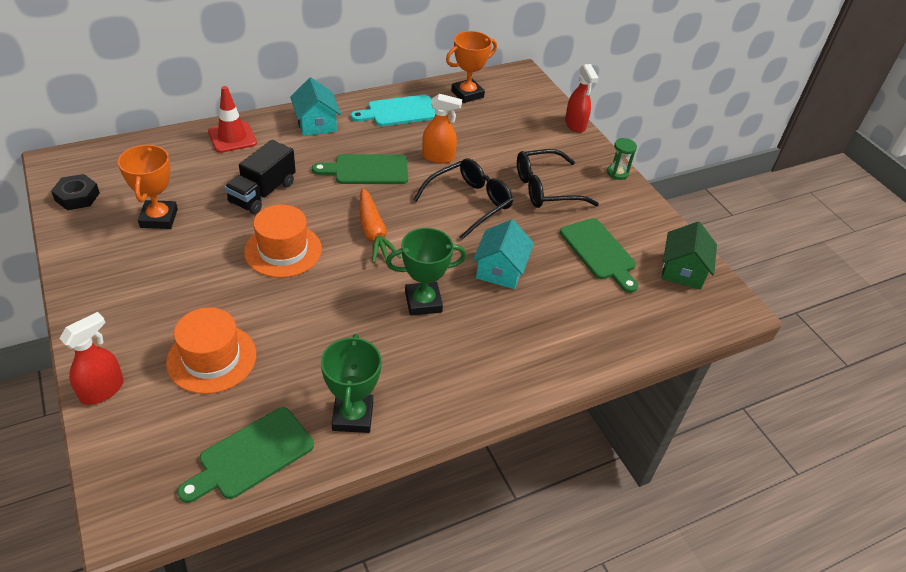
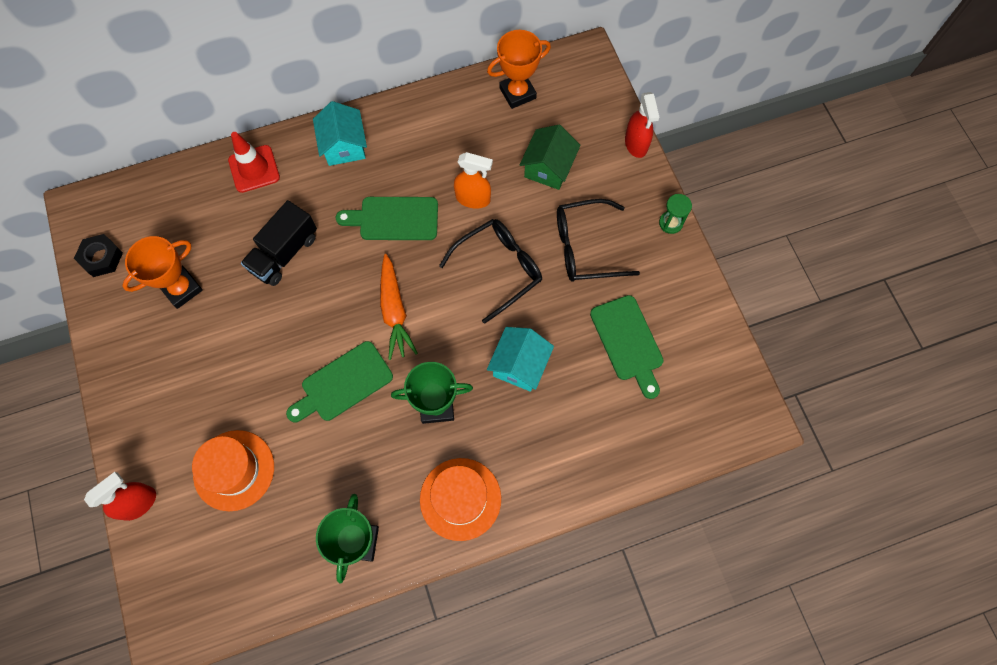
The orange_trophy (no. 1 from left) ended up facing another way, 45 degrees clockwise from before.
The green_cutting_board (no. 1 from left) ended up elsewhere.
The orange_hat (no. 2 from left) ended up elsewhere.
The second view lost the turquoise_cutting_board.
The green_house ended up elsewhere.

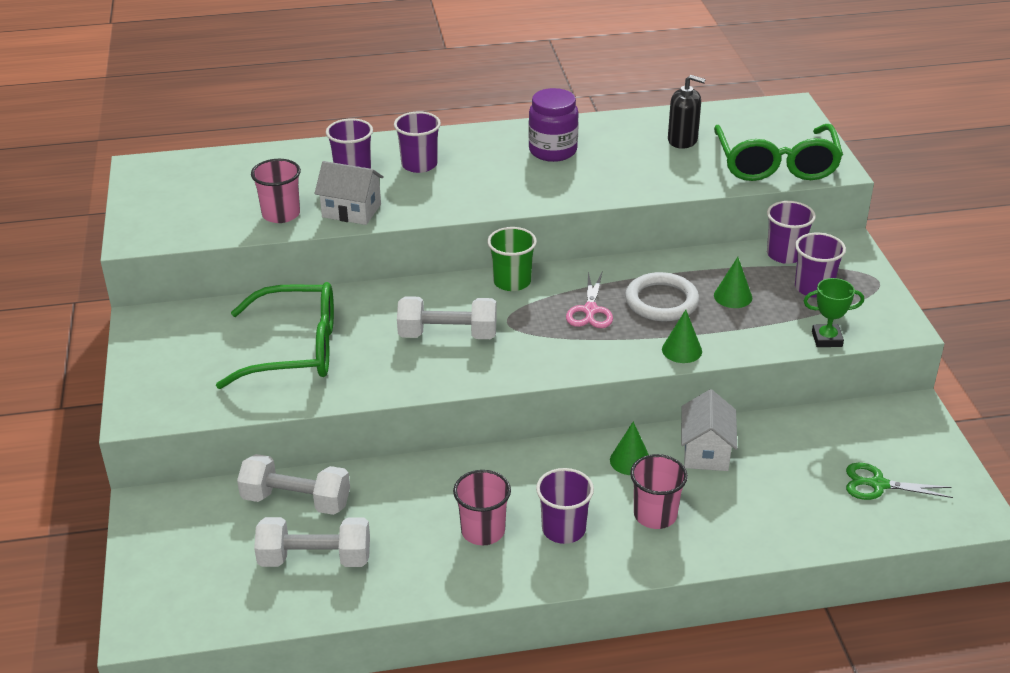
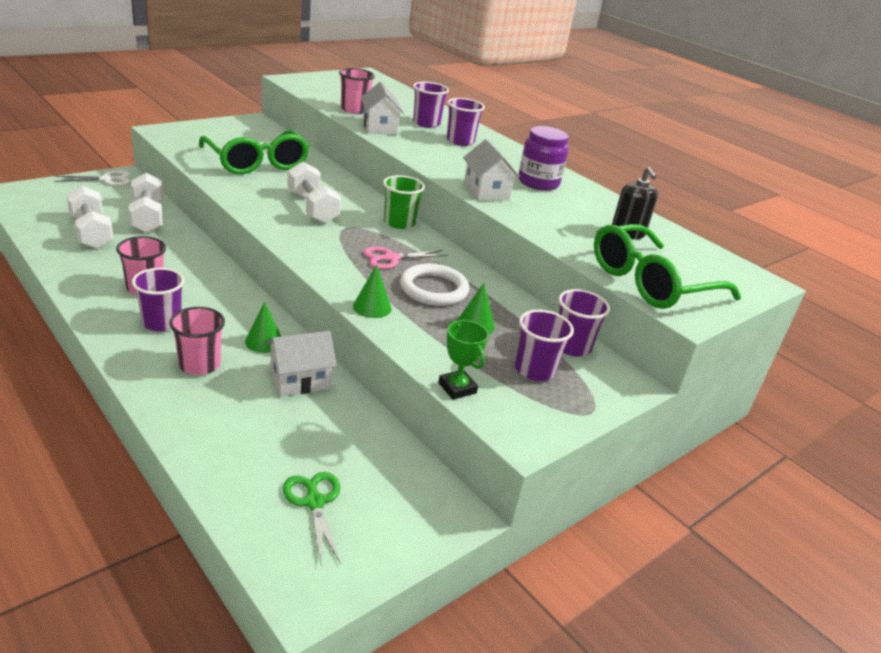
The second view gained the white_scissors.
The second view gained the white_house (no. 3 from left).

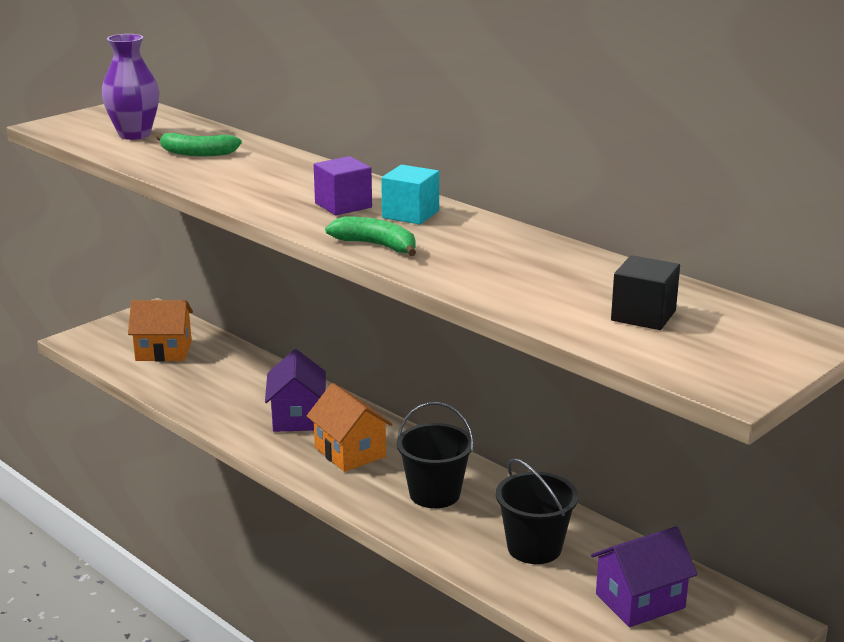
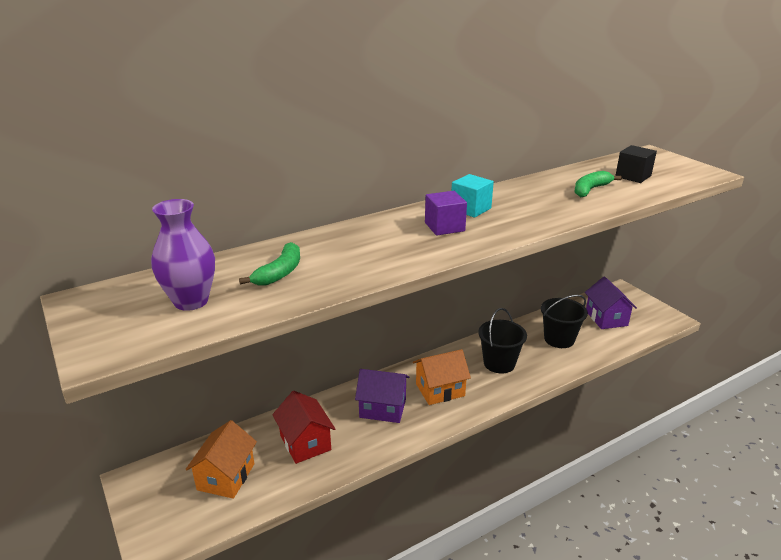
The green_banana (no. 2 from left) ended up elsewhere.
The second view gained the red_house.

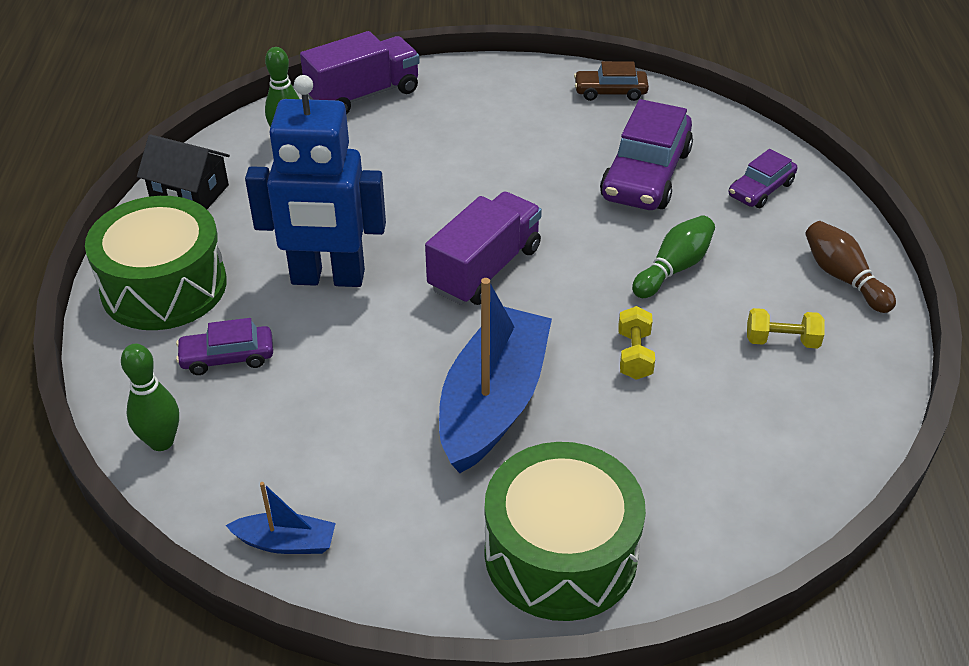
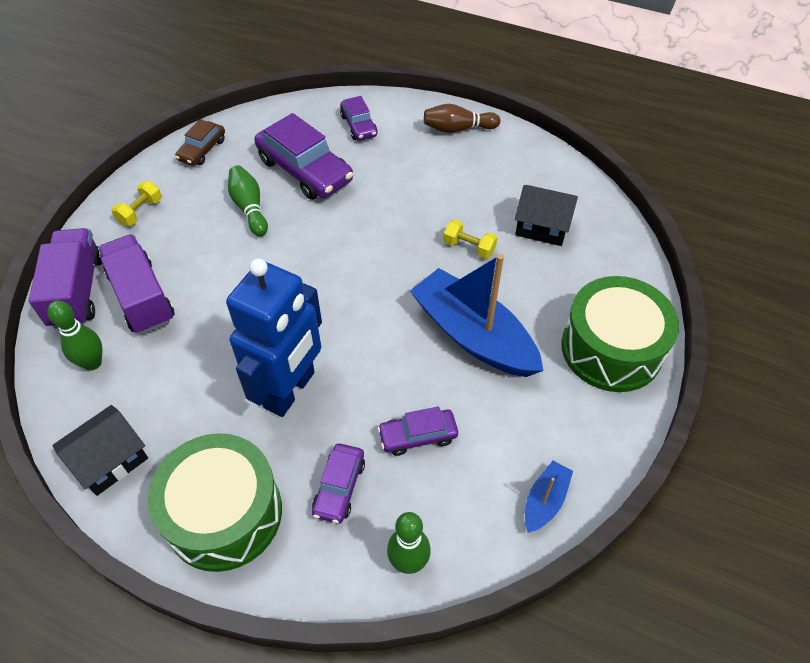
The purple_truck (no. 2 from left) ended up elsewhere.
The green_bowling_pin (no. 3 from left in the first image) ended up elsewhere.
The yellow_dumbbell (no. 2 from left in the first image) ended up elsewhere.
The second view gained the purple_car (no. 4 from left).
The second view gained the black_house (no. 2 from left).

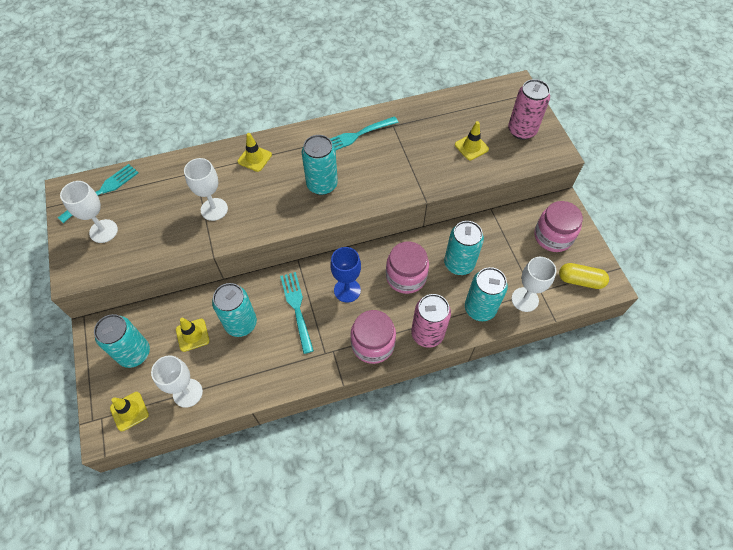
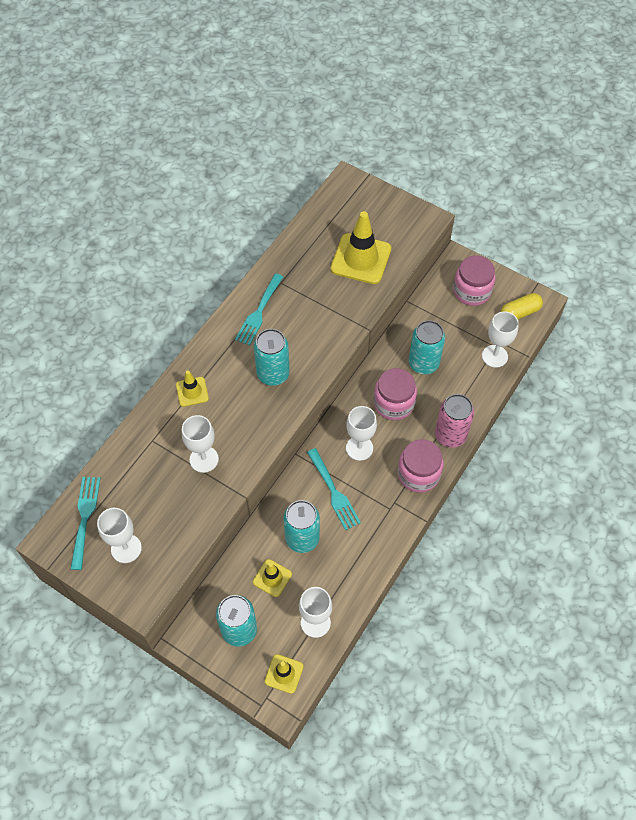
The turquoise_fork (no. 2 from left in the first image) ended up facing another way, 150 degrees counterclockwise from before.
What was the blue_goblet turned into the white_goblet (no. 4 from left).
The size of the yellow_traffic_cone (no. 4 from left) changed by a factor of 1.92.
The second view lost the turquoise_can (no. 5 from left).
The second view lost the pink_can (no. 2 from left).

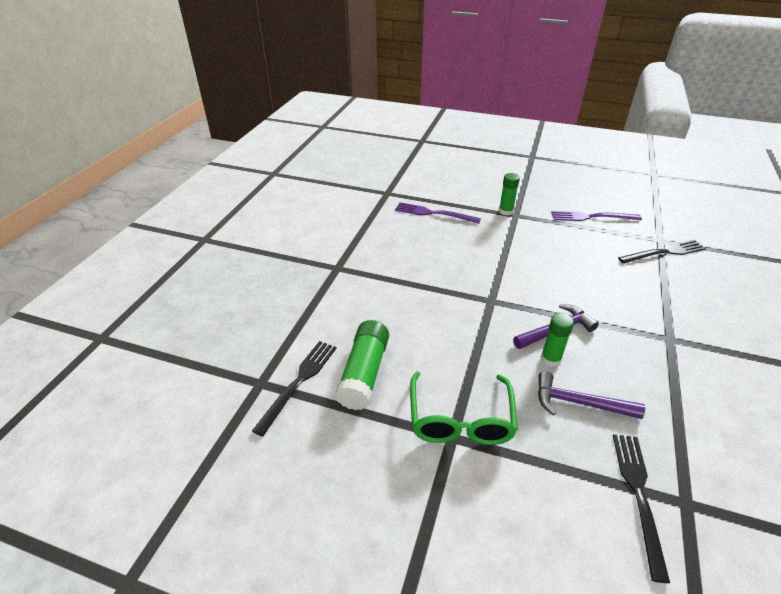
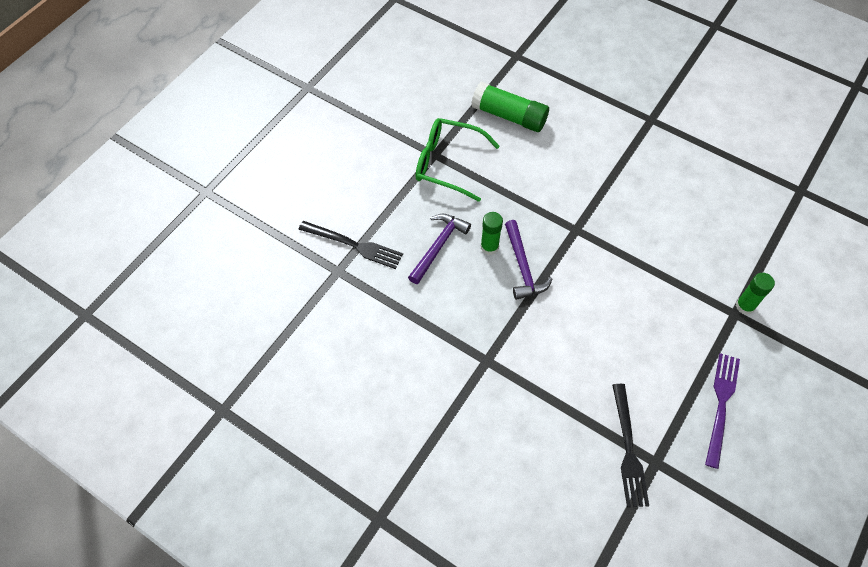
The second view lost the black_fork (no. 1 from left).
The second view lost the purple_fork (no. 1 from left).

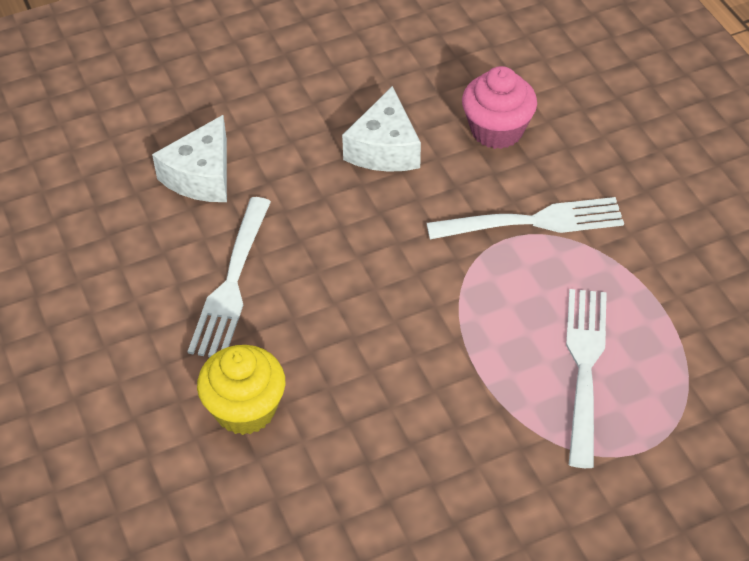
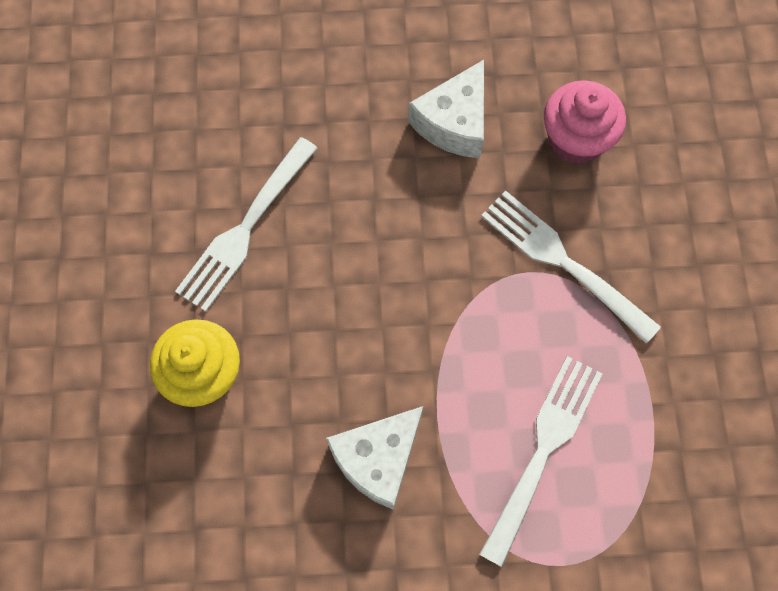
The white_cheese (no. 1 from left) ended up elsewhere.
The white_fork (no. 2 from left in the first image) ended up facing another way, 150 degrees counterclockwise from before.

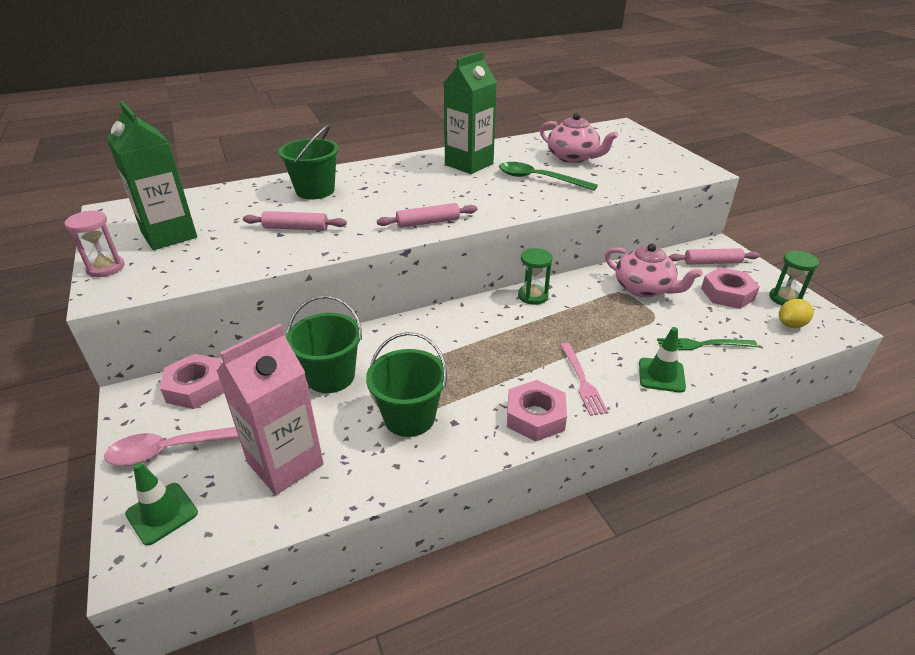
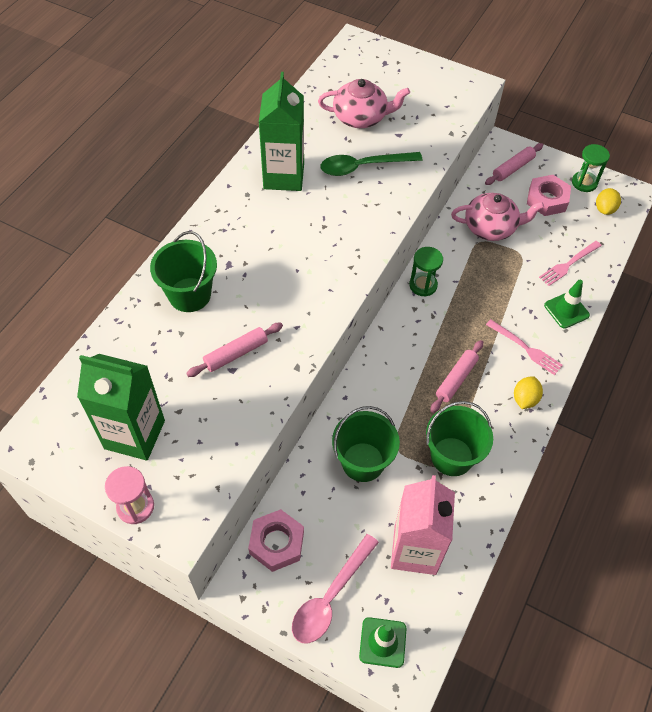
The pink_rolling_pin (no. 2 from left) ended up elsewhere.
Where the pink_nut (no. 2 from left) stood, the yellow_lemon (no. 1 from left) came to stand.
What was the green_fork turned into the pink_fork (no. 2 from left).

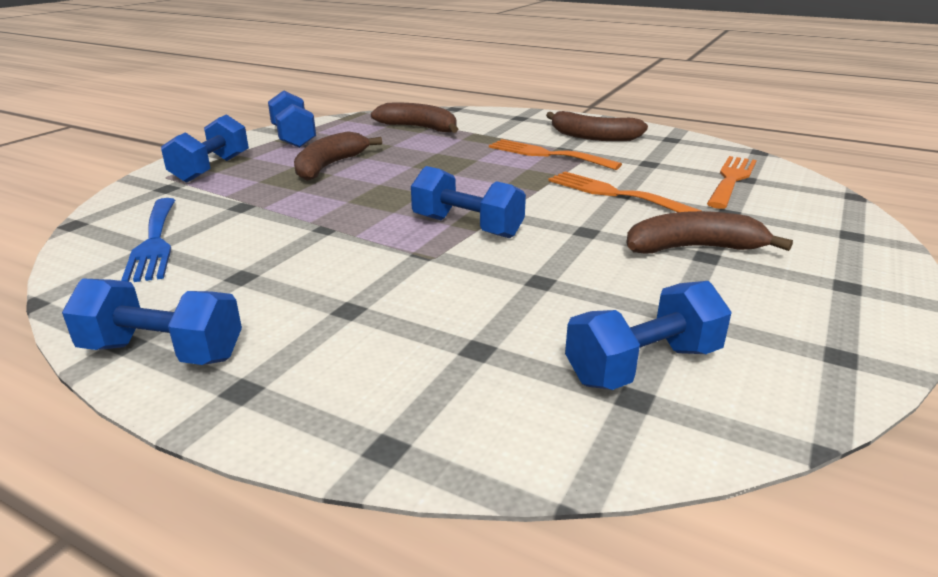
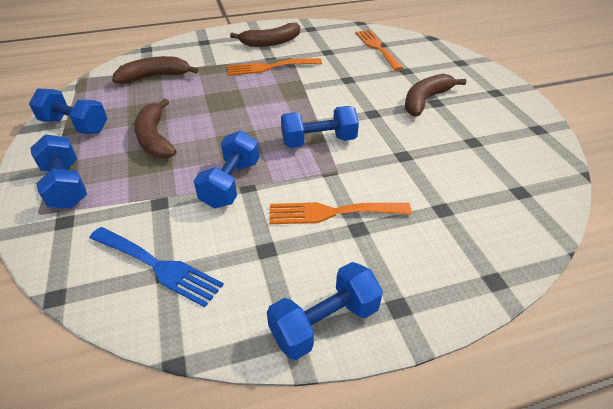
The orange_fork (no. 2 from left) ended up elsewhere.
The blue_dumbbell (no. 5 from left in the first image) ended up elsewhere.

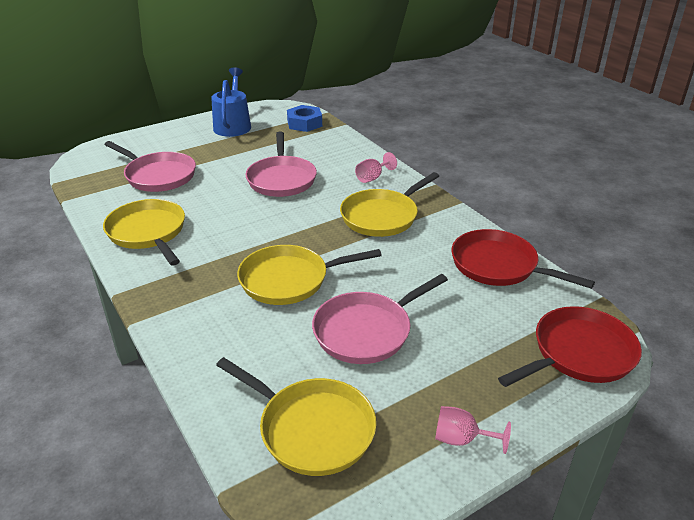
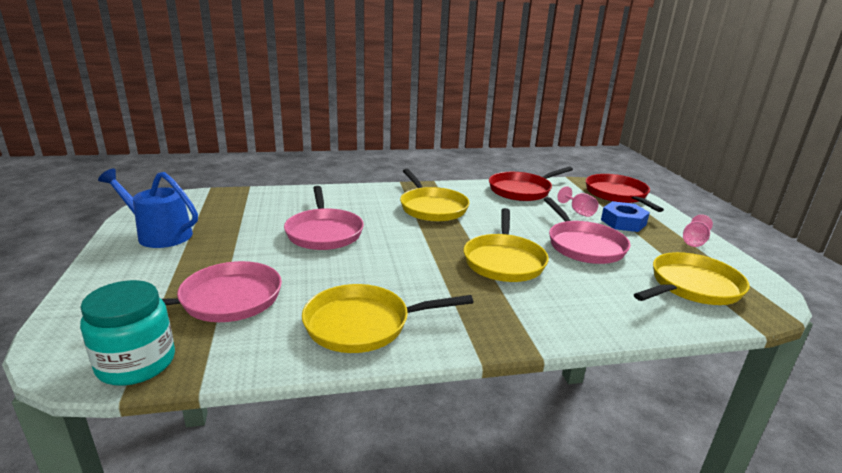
The pink_pan (no. 2 from left) ended up facing another way, 60 degrees clockwise from before.
The blue_nut ended up elsewhere.
The pink_goblet (no. 1 from left) ended up elsewhere.
The second view gained the turquoise_jar.

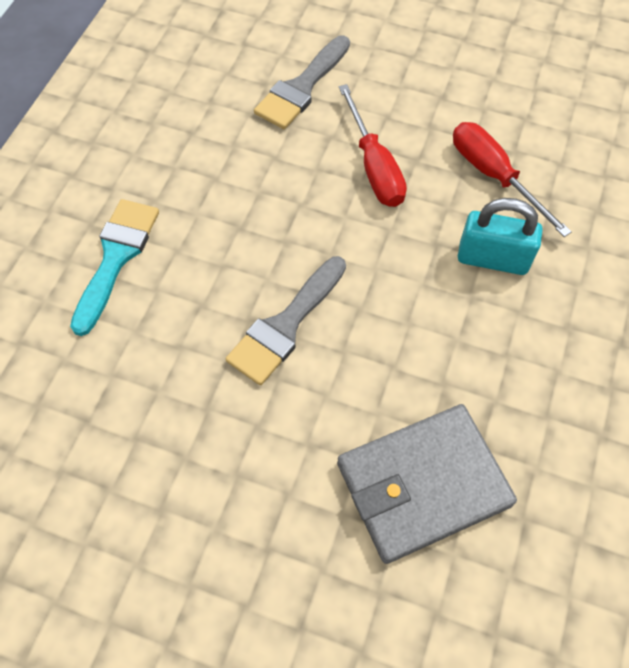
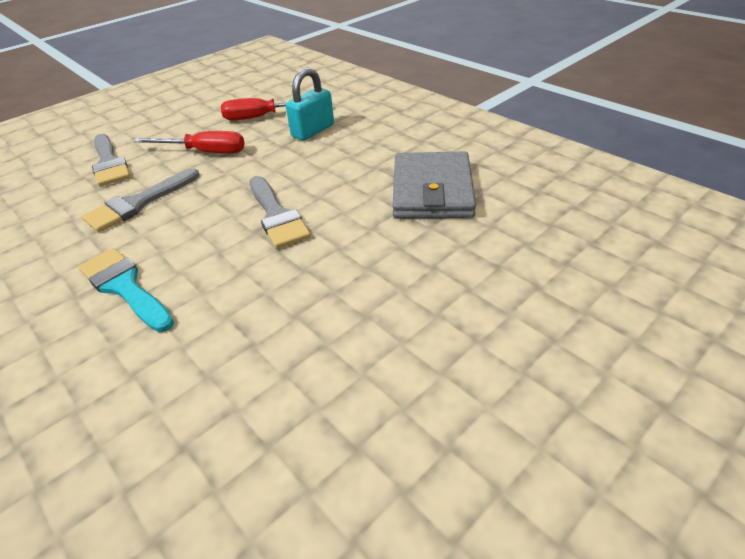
The second view gained the grey_brush (no. 2 from left).

